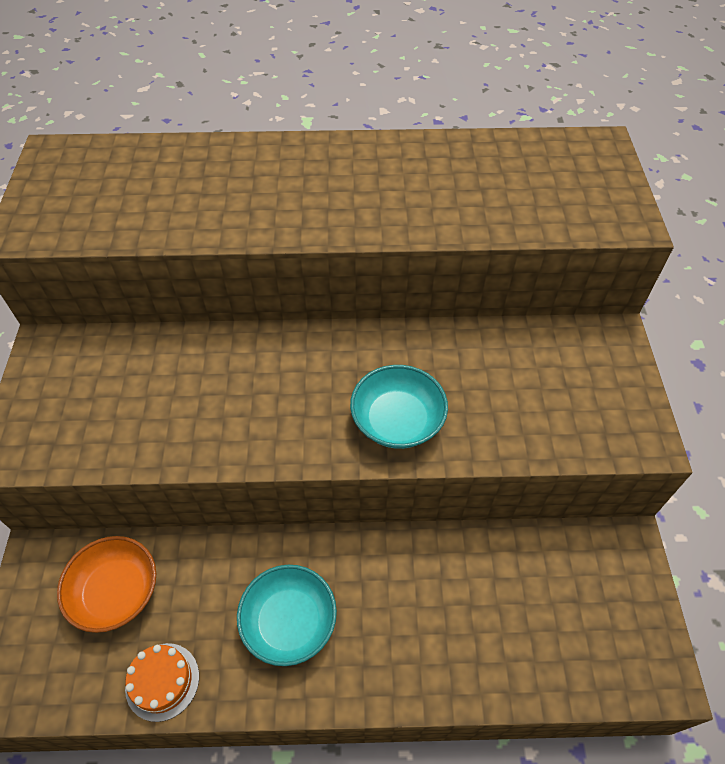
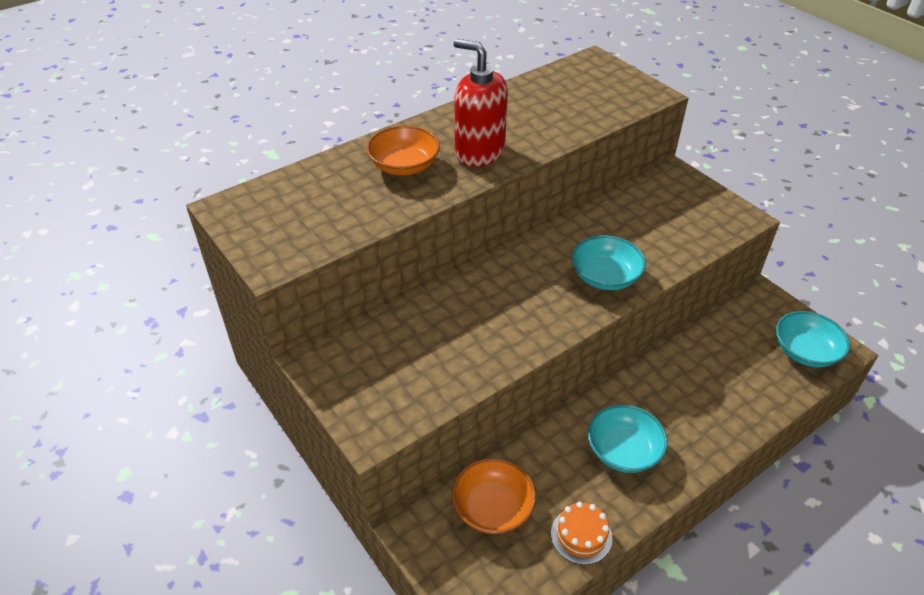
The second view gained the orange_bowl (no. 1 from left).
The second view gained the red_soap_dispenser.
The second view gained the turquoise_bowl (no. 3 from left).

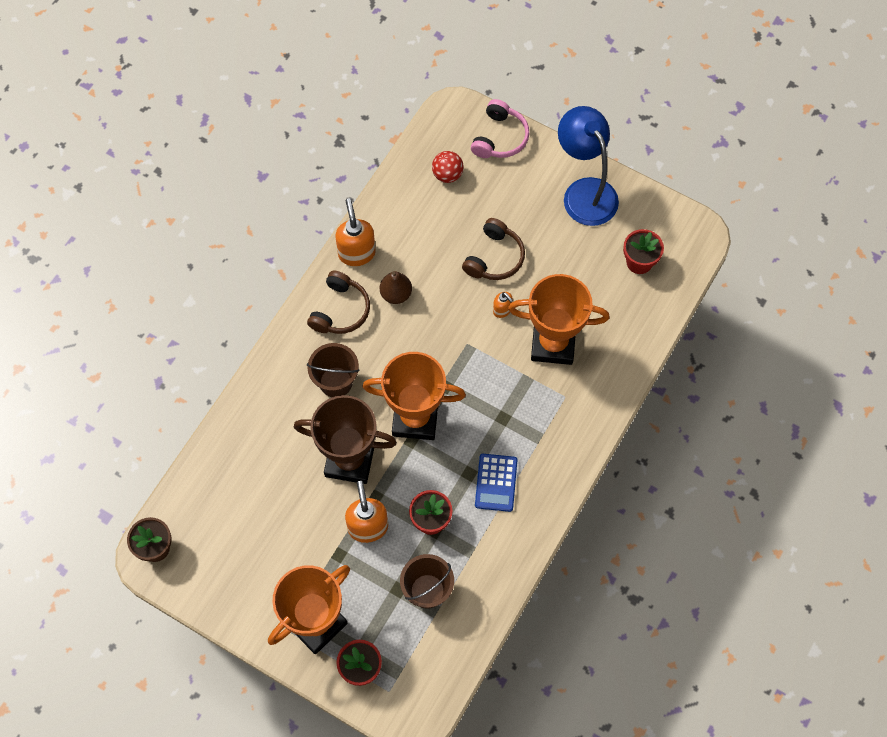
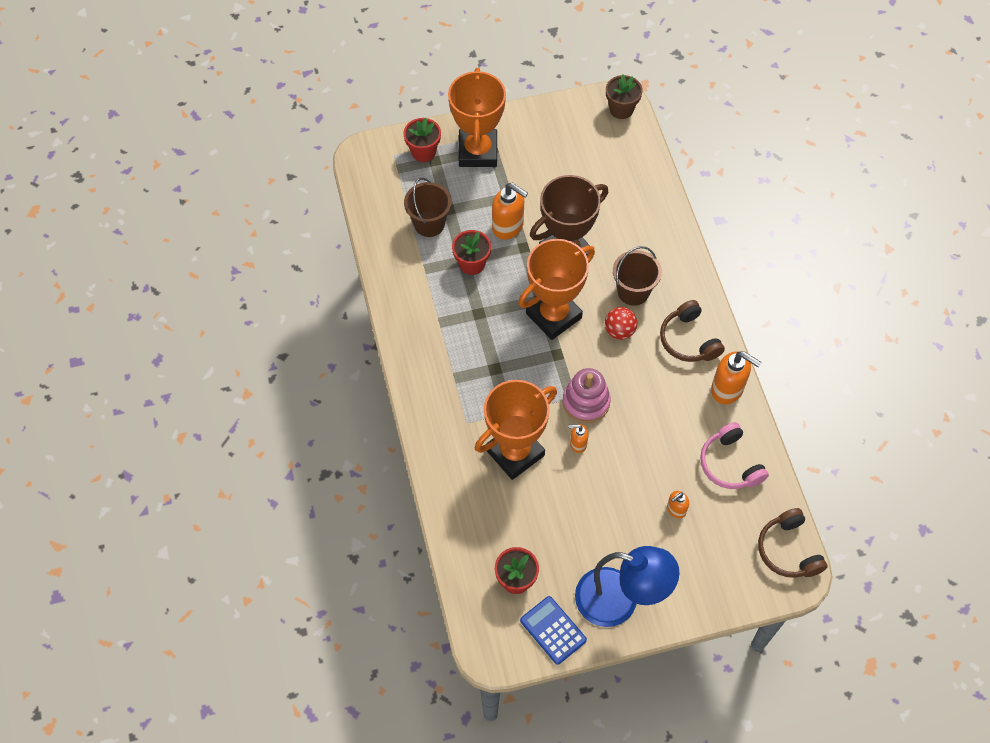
The second view lost the brown_pear.
The red_ball ended up elsewhere.
The brown_headphones (no. 2 from left) ended up elsewhere.
The pink_headphones ended up elsewhere.
The blue_calculator ended up elsewhere.
The second view gained the pink_stacking_toy.
The second view gained the orange_soap_dispenser (no. 3 from left).

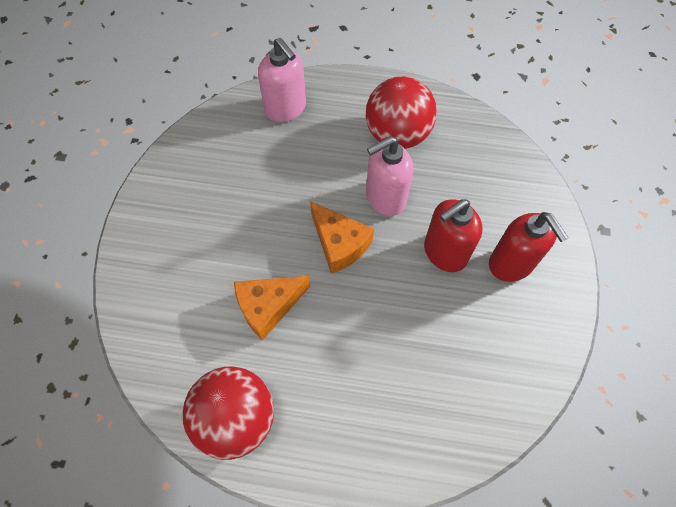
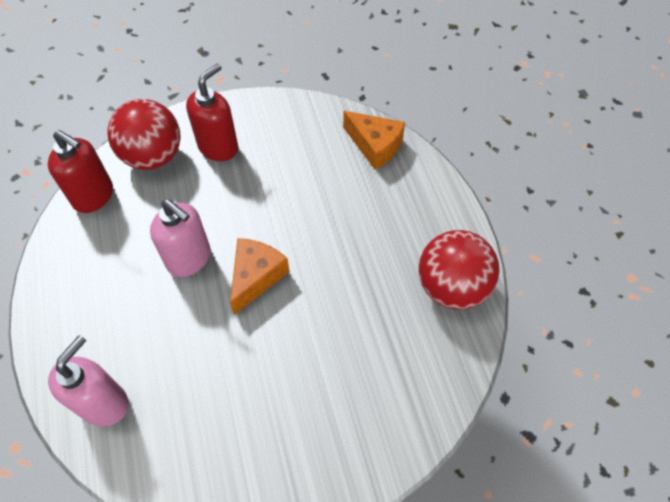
The orange_cheese (no. 1 from left in the first image) ended up elsewhere.
The red_ball (no. 2 from left in the first image) ended up elsewhere.
The red_soap_dispenser (no. 1 from left) ended up elsewhere.

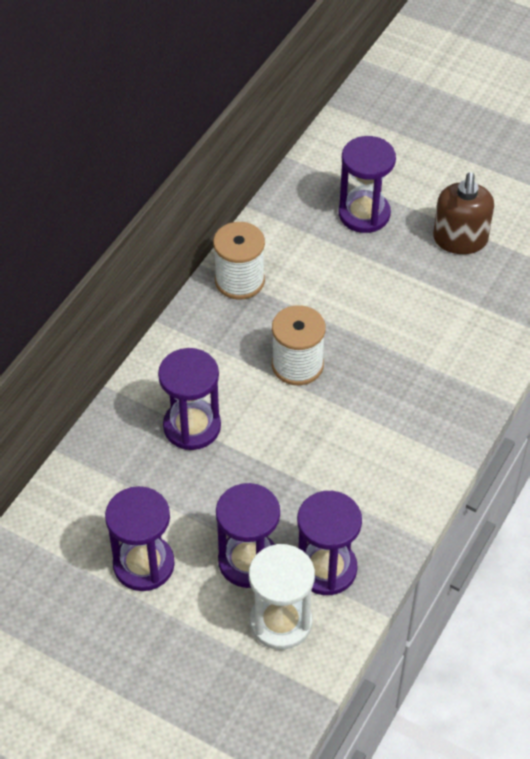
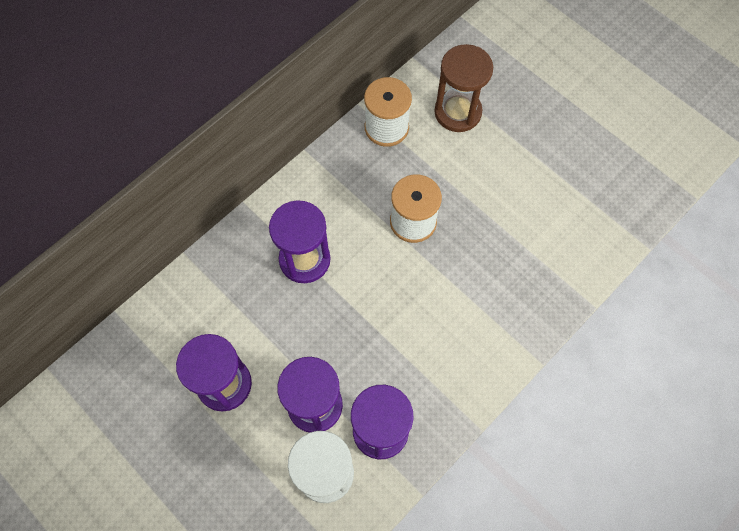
The second view lost the purple_hourglass (no. 5 from left).
The second view lost the brown_soap_dispenser.
The second view gained the brown_hourglass.

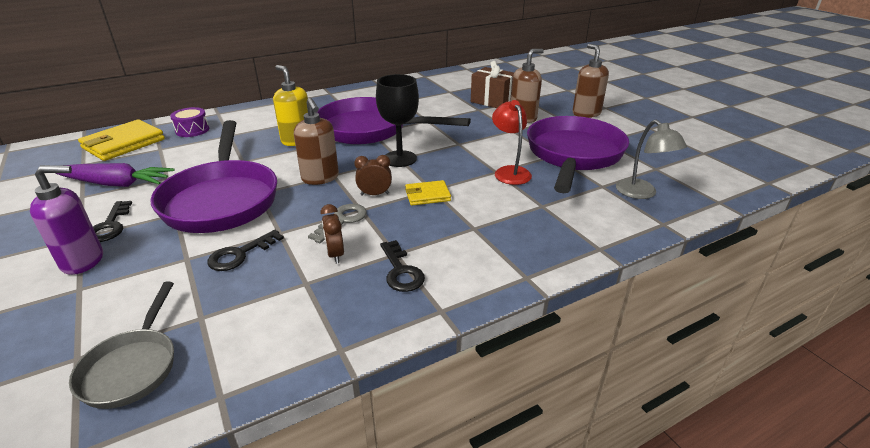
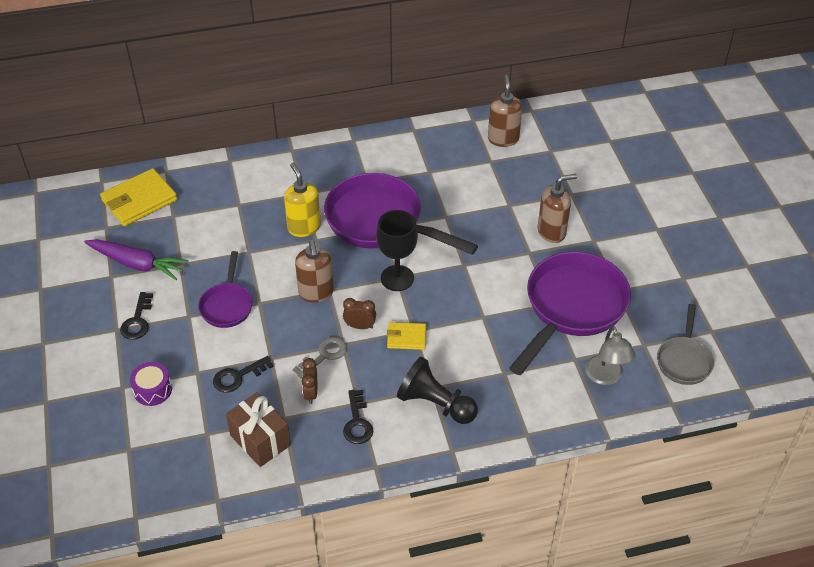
The second view lost the purple_soap_dispenser.
The grey_pan ended up elsewhere.
The size of the purple_pan (no. 1 from left) changed by a factor of 0.53.
The purple_drum ended up elsewhere.
The brown_gift ended up elsewhere.
The second view lost the red_lamp.
The brown_soap_dispenser (no. 3 from left in the first image) ended up elsewhere.
The second view gained the black_pawn.

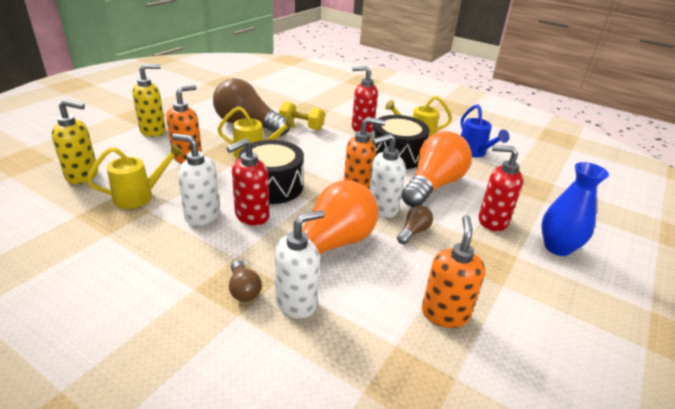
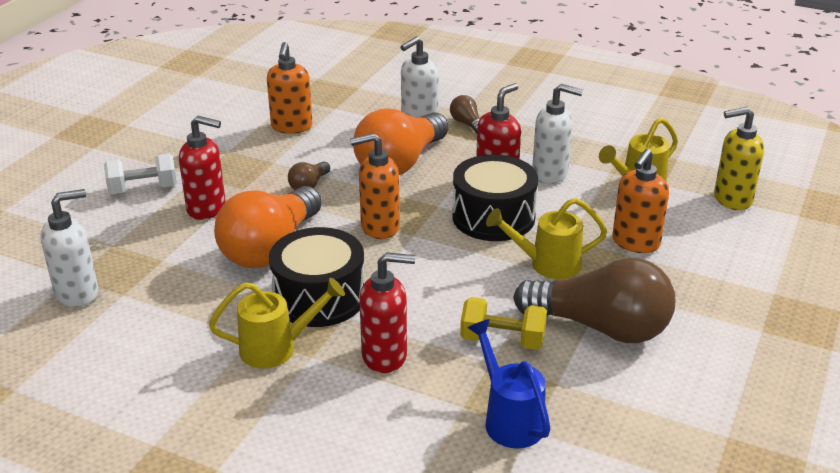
The second view lost the yellow_soap_dispenser (no. 2 from left).
The white_soap_dispenser (no. 3 from left in the first image) ended up elsewhere.
The blue_watering_can ended up elsewhere.
Where the blue_vase stood, the white_dumbbell came to stand.

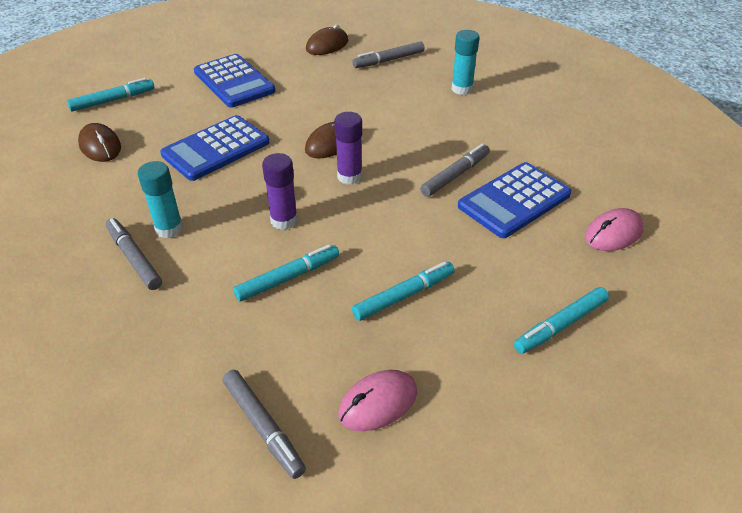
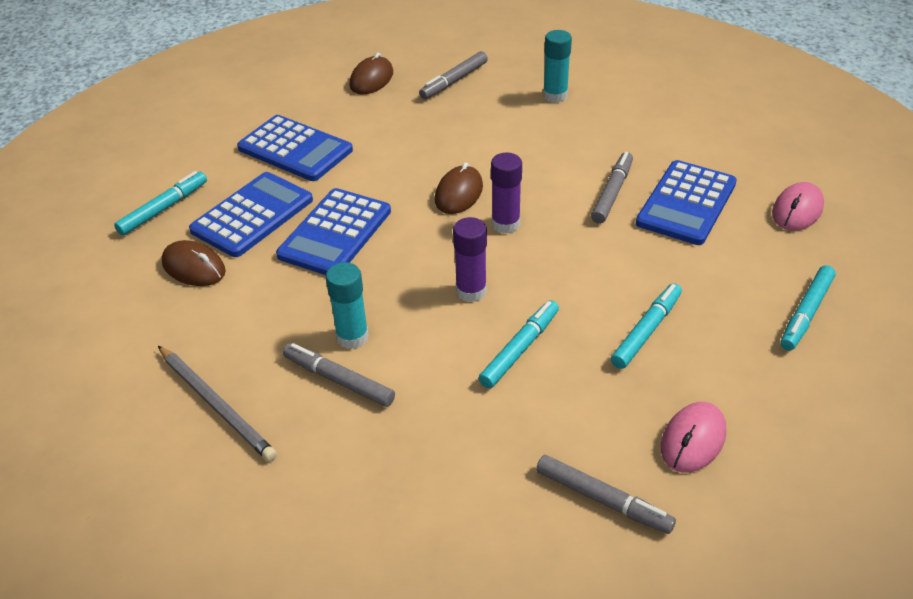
The second view gained the grey_pencil.
The second view gained the blue_calculator (no. 1 from left).

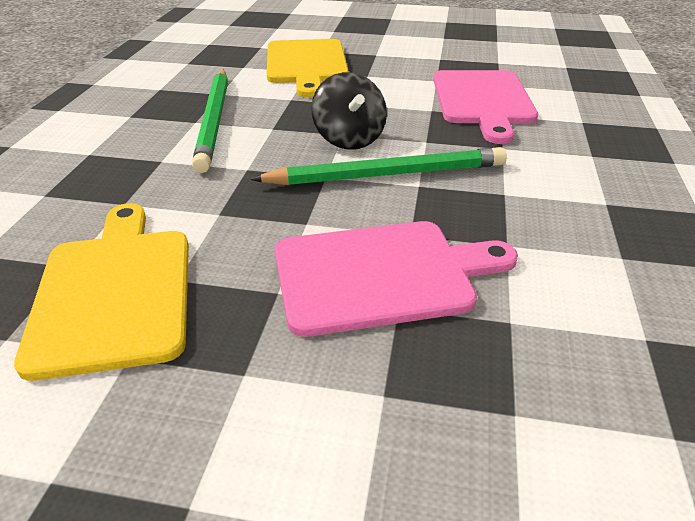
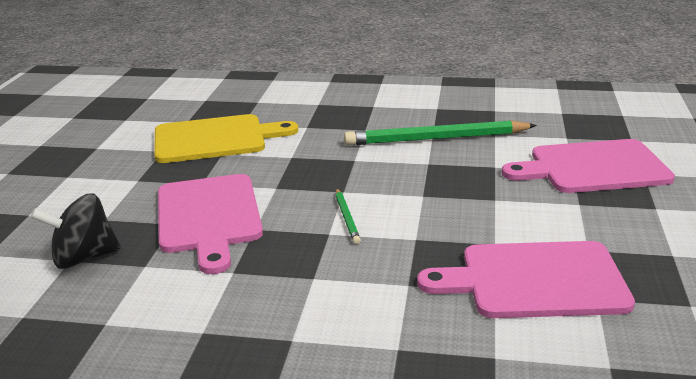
The size of the green_pencil (no. 2 from left in the first image) changed by a factor of 0.46.
What was the yellow_cutting_board (no. 2 from left) turned into the pink_cutting_board (no. 3 from left).
The black_spinning_top ended up elsewhere.

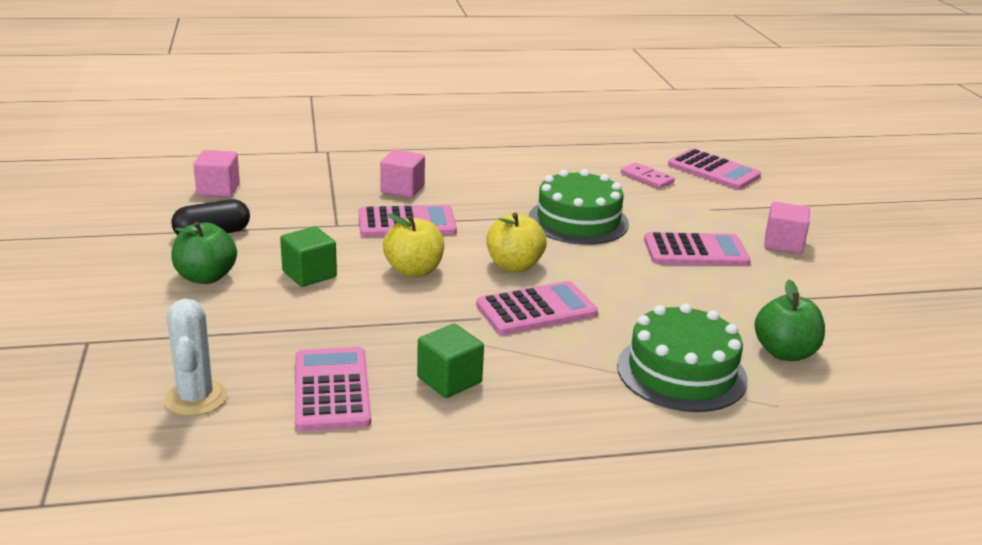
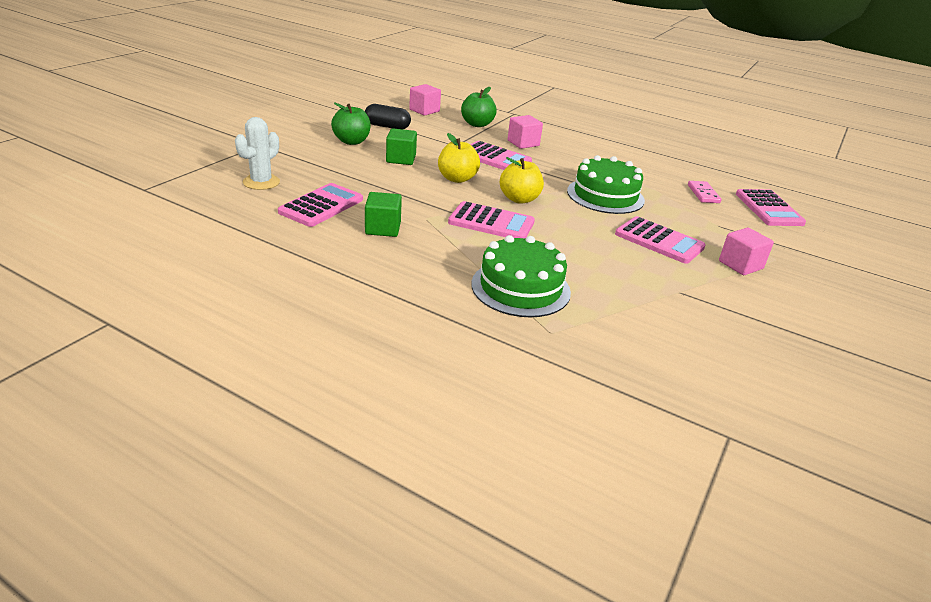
The green_apple (no. 2 from left) ended up elsewhere.

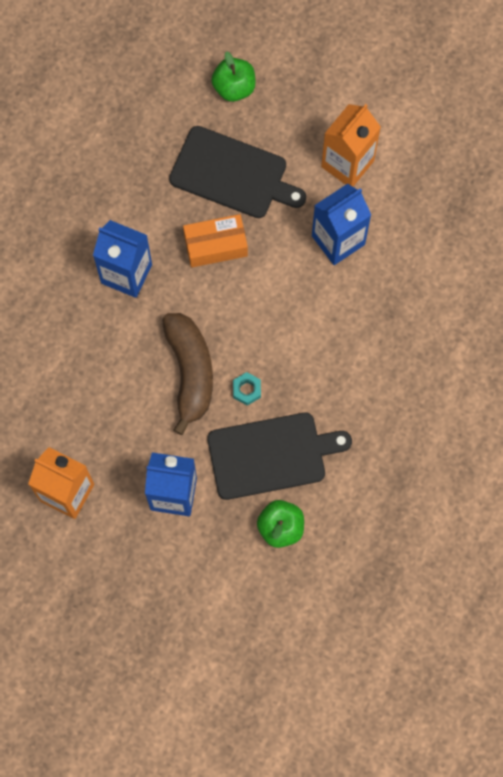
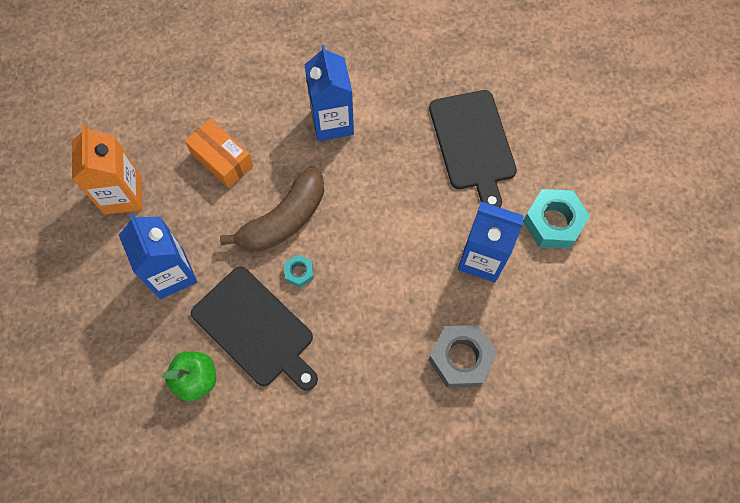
The orange_box ended up elsewhere.
The second view lost the green_apple (no. 1 from left).
Where the orange_carton (no. 2 from left) stood, the turquoise_nut (no. 2 from left) came to stand.
The second view gained the grey_nut.

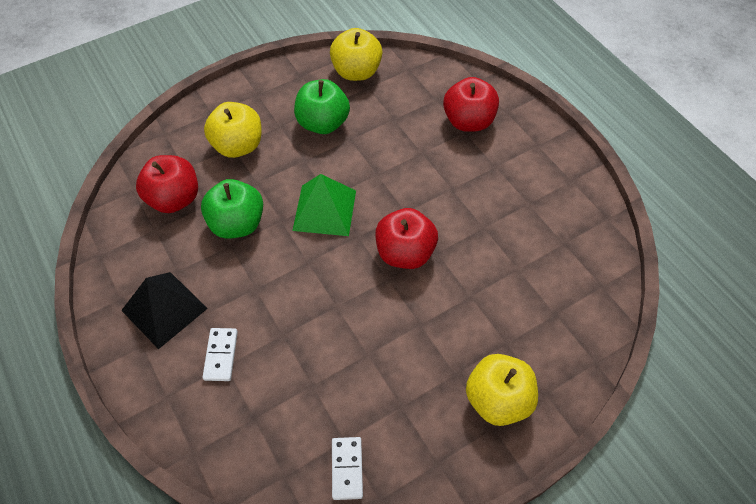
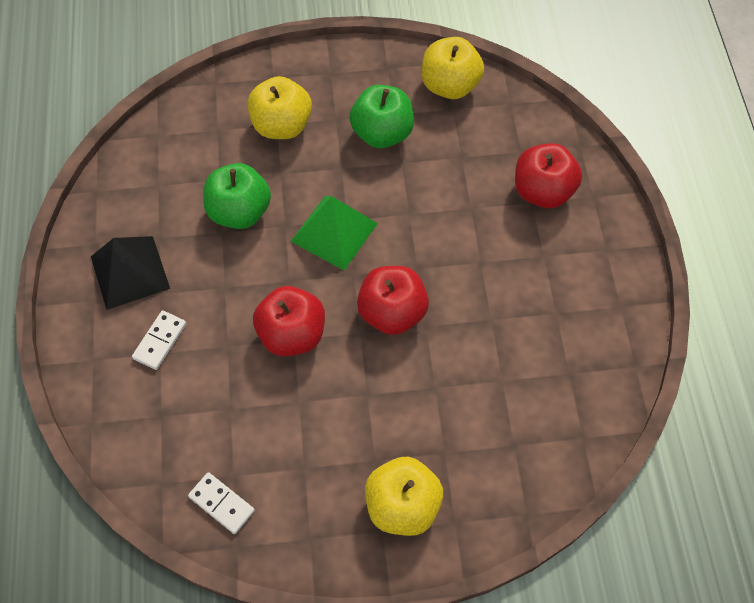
The red_apple (no. 1 from left) ended up elsewhere.
The white_domino (no. 2 from left) ended up facing another way, 75 degrees counterclockwise from before.

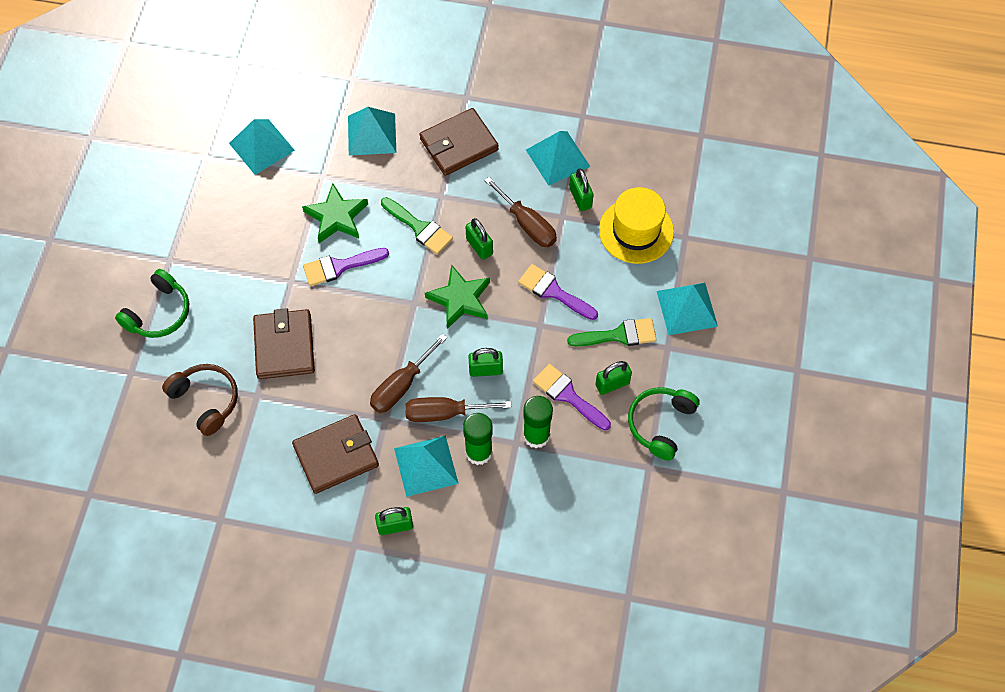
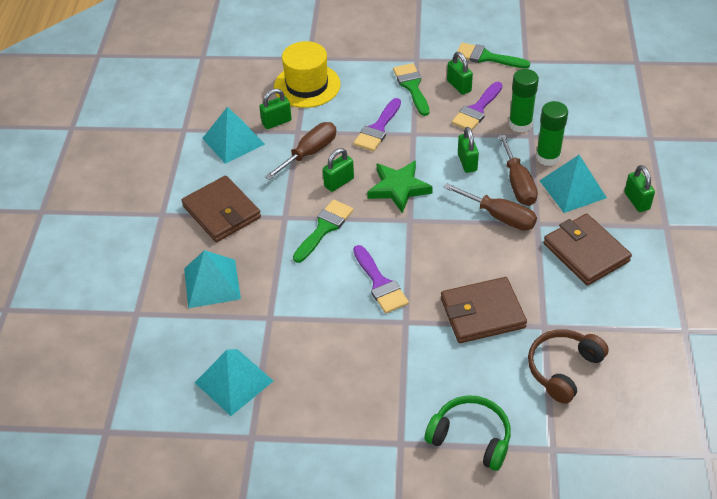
The second view lost the green_star (no. 1 from left).
Where the green_headphones (no. 2 from left) stood, the green_brush (no. 3 from left) came to stand.
The second view lost the turquoise_pyramid (no. 5 from left).

